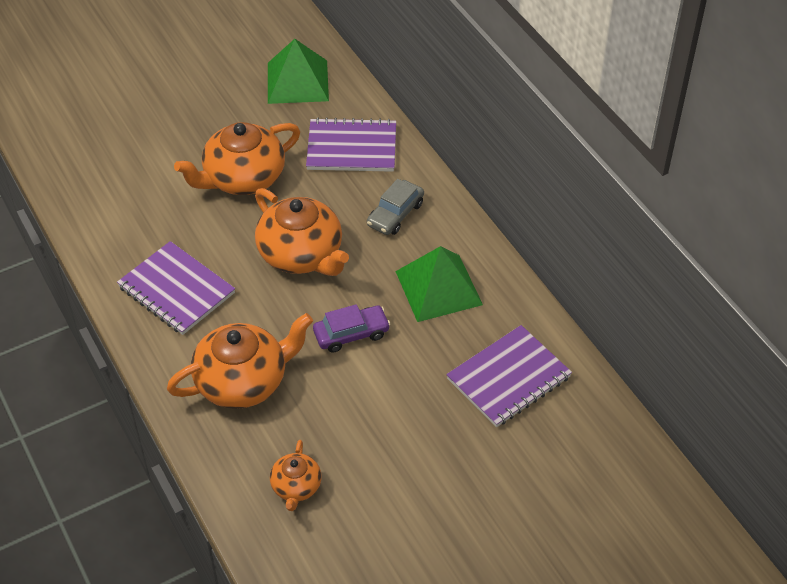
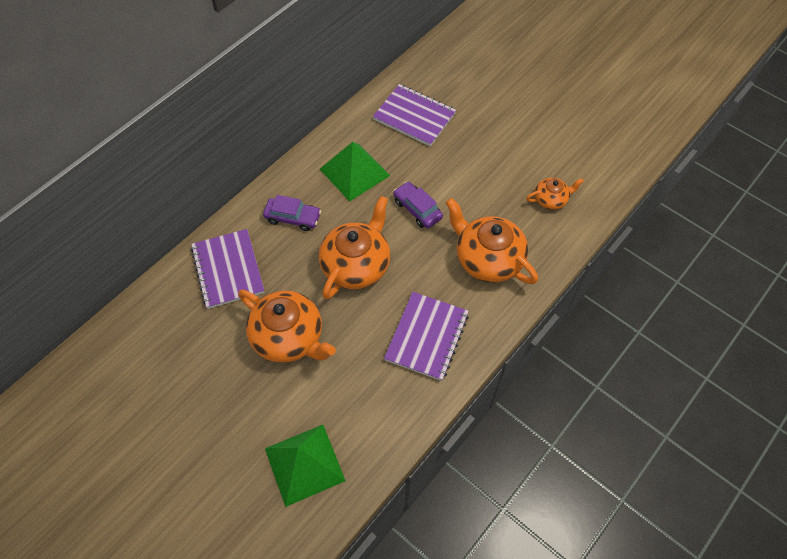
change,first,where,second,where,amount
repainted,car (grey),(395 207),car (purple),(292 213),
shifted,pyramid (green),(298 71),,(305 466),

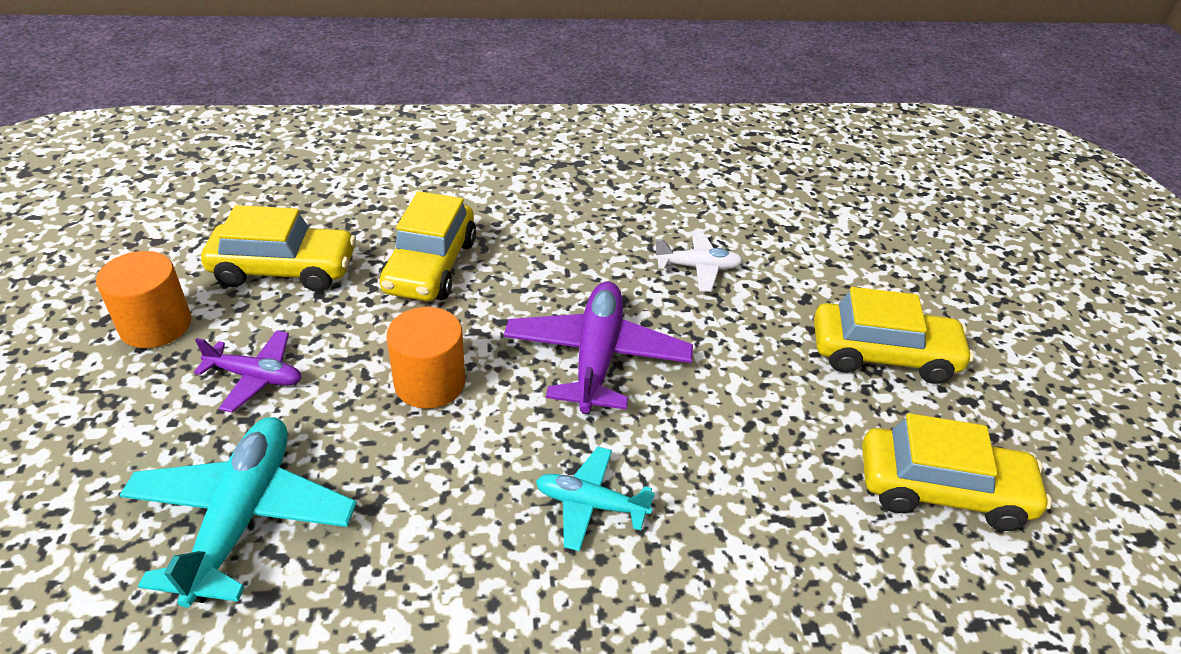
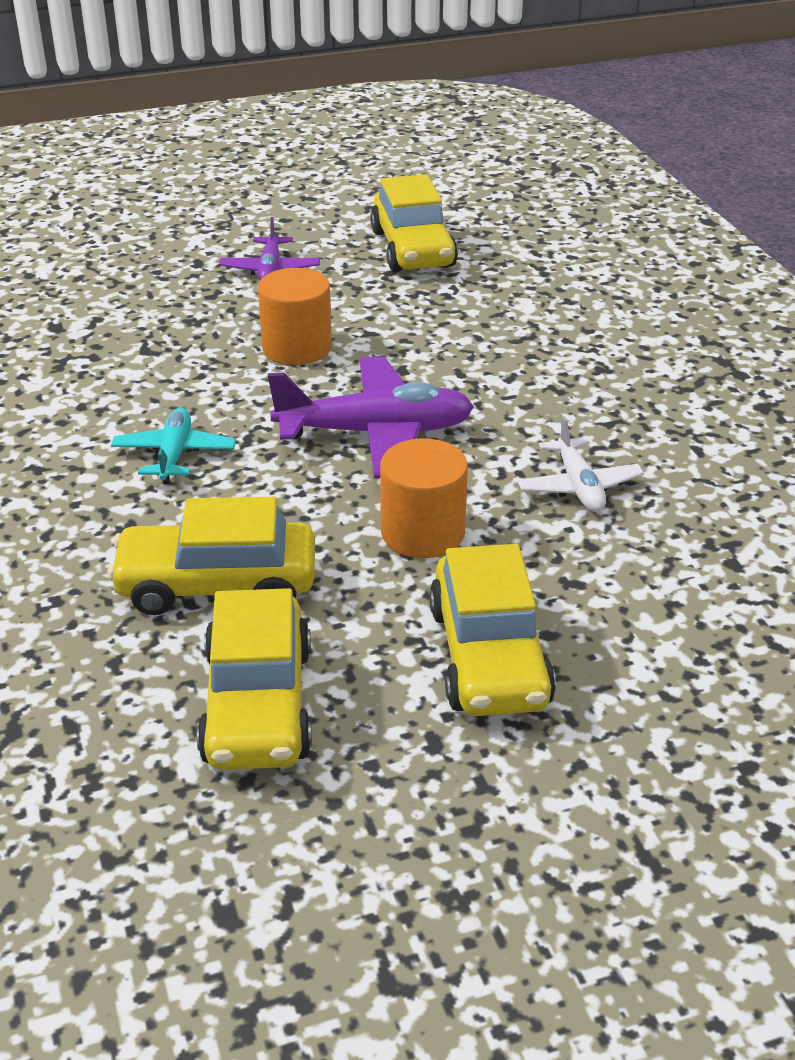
change,first,where,second,where,amount
shifted,car (yellow),(428 246),,(211 556),
shifted,cylinder (orange),(143 299),,(424 498),
gone,plane (turquoise),(238 512),,,

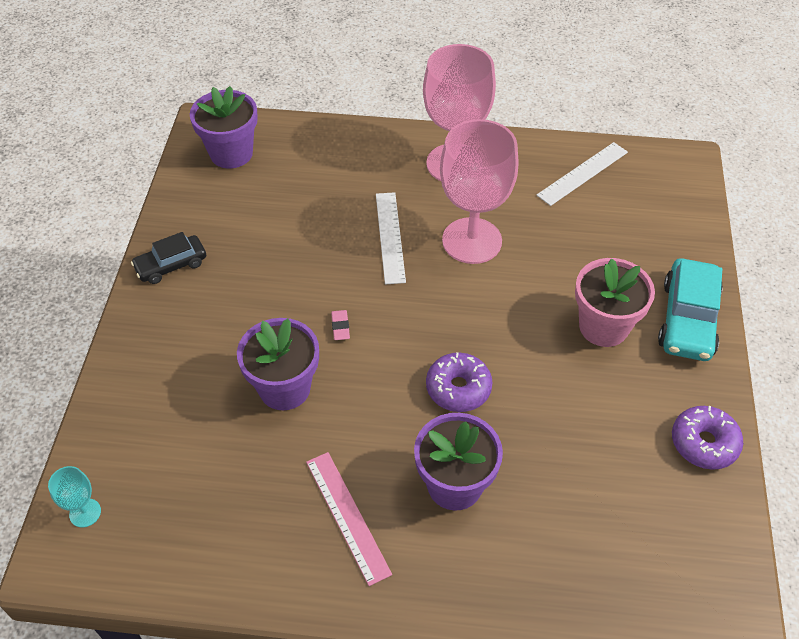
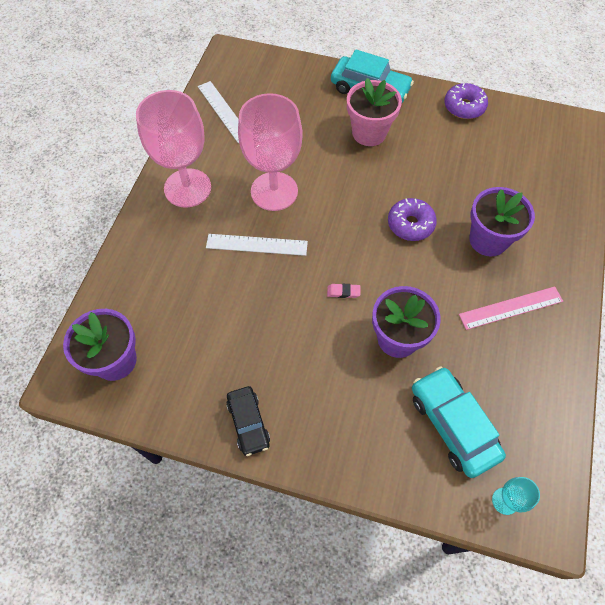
change,first,where,second,where,amount
new,,,car (turquoise),(459 422),

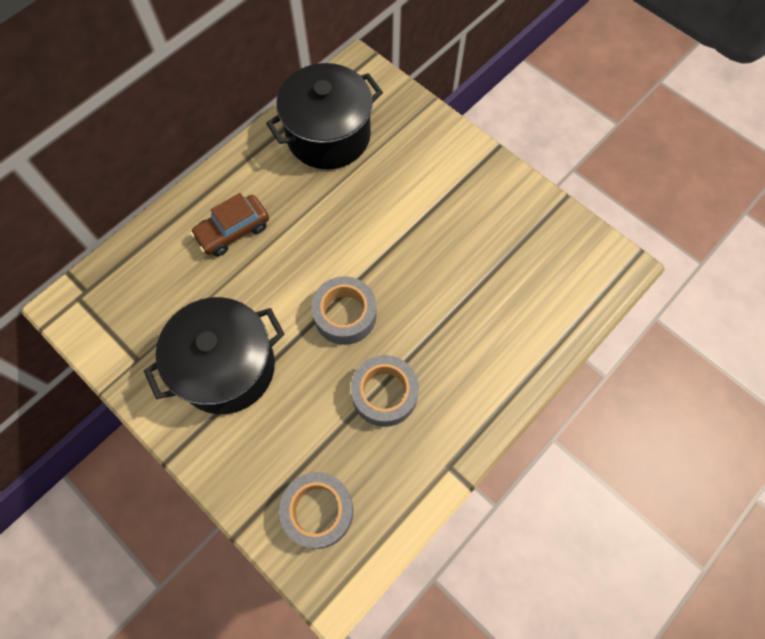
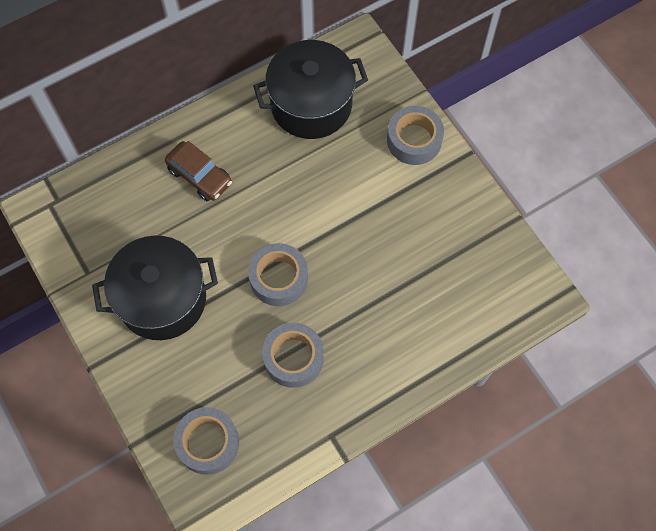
change,first,where,second,where,amount
rotated,car (brown),(229 224),,(198 171),120 degrees counterclockwise
new,,,tape (grey),(415 135),

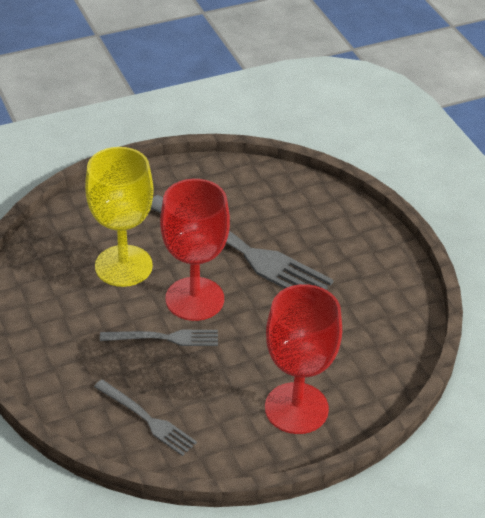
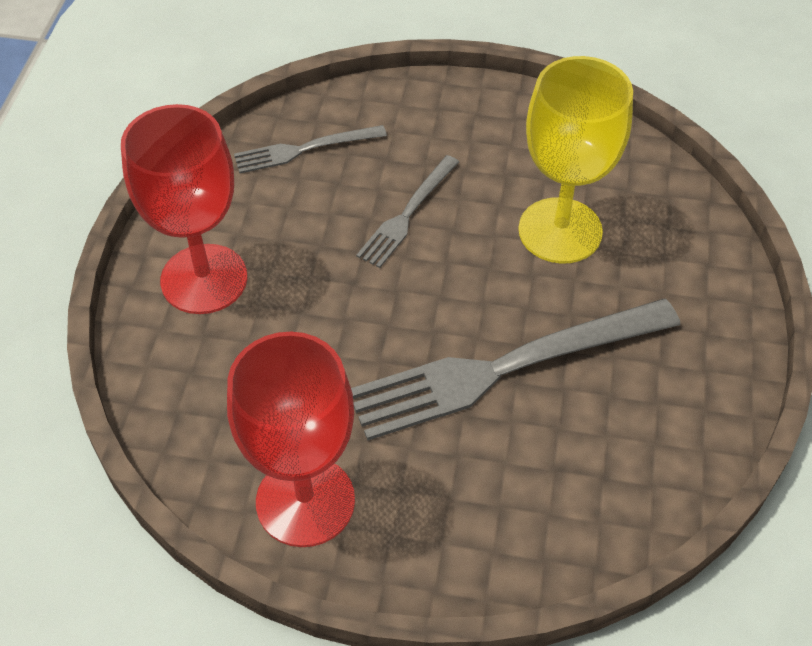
change,first,where,second,where,amount
shifted,goblet (red),(195 250),,(291 439),

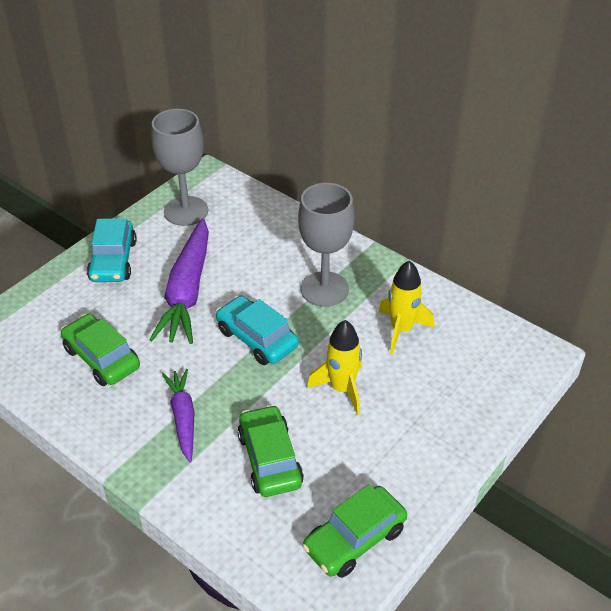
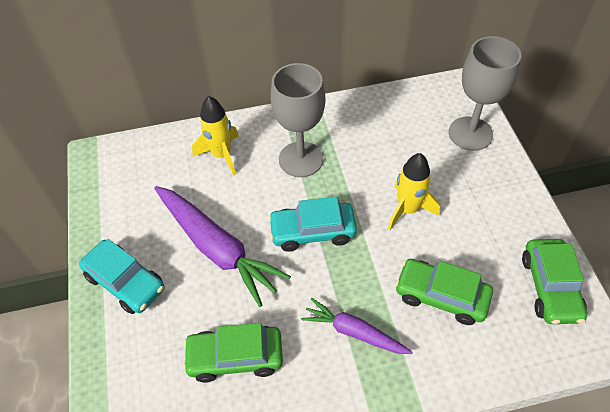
change,first,where,second,where,amount
shifted,rocket (yellow),(406 307),,(215 135),
shifted,goblet (grey),(179 167),,(485 93),

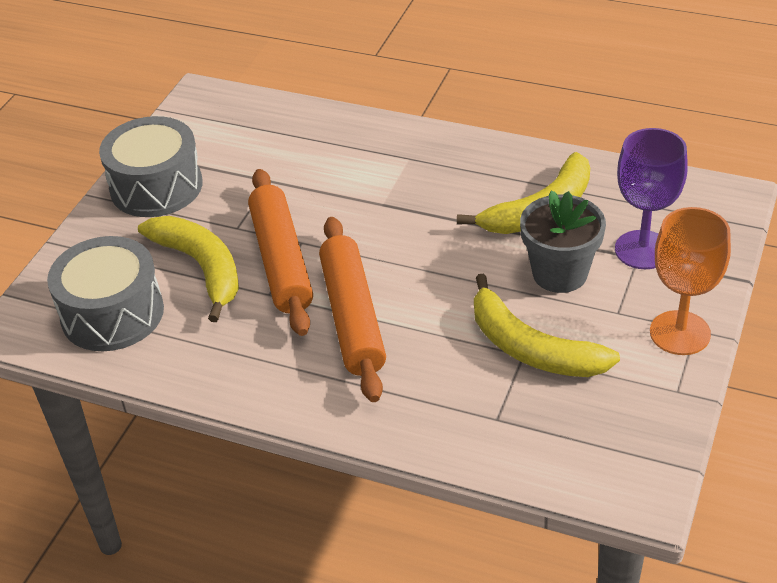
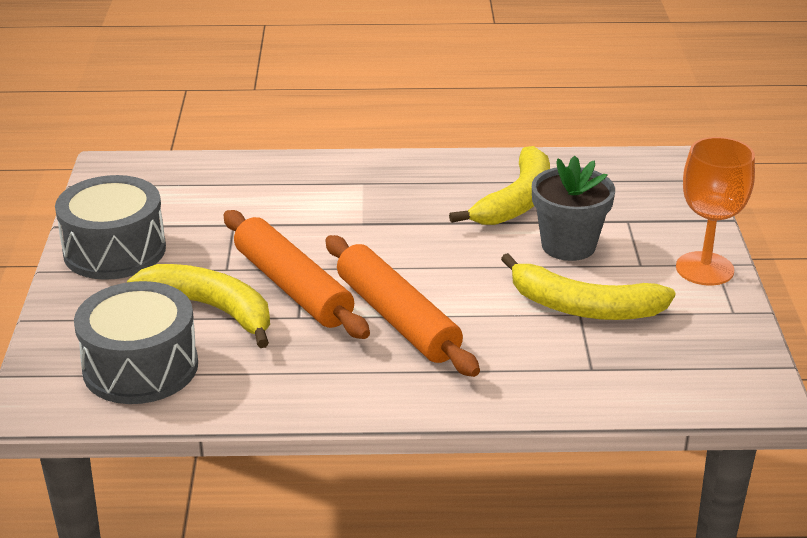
change,first,where,second,where,amount
gone,goblet (purple),(651 198),,,

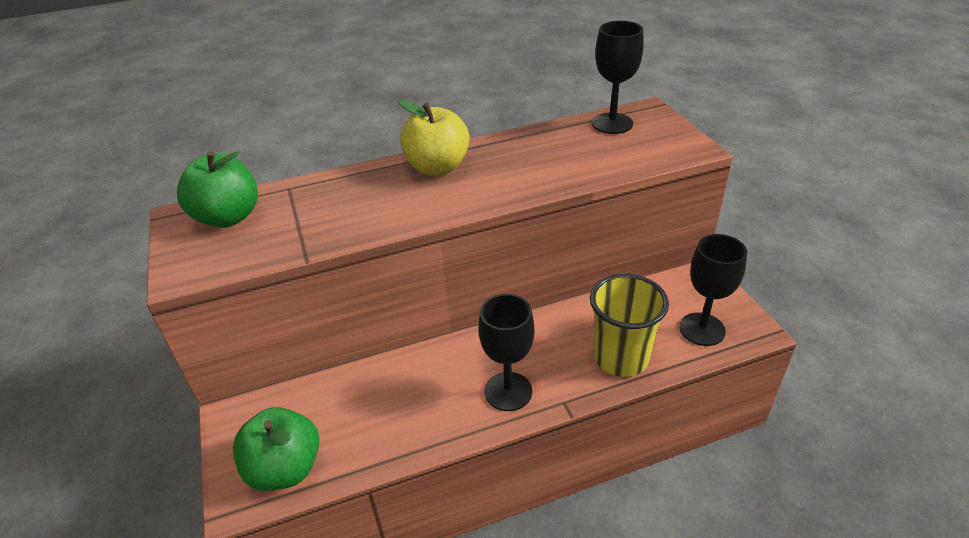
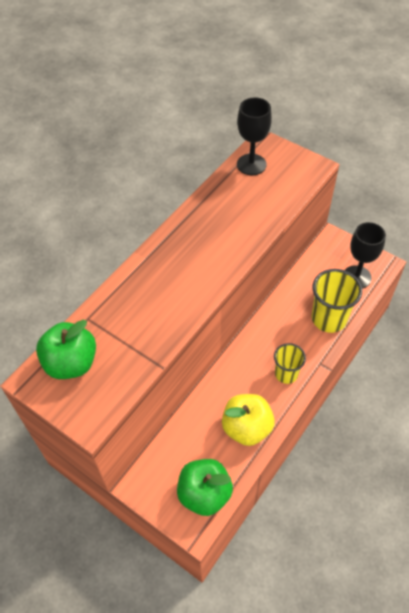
change,first,where,second,where,amount
shifted,apple (yellow),(434 137),,(248 420),
swapped,goblet (black),(506 352),cup (yellow),(290 363),

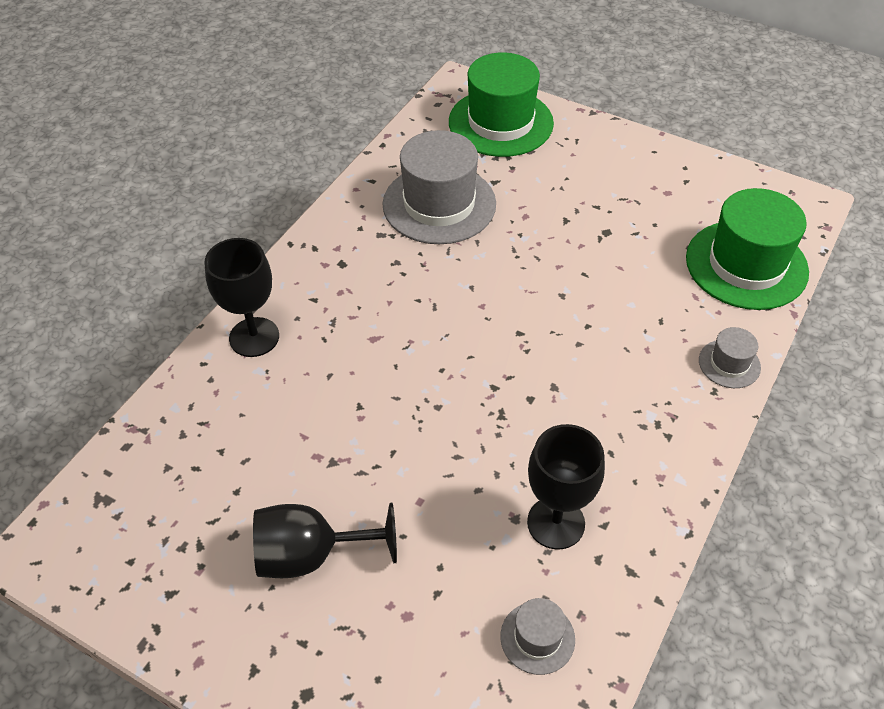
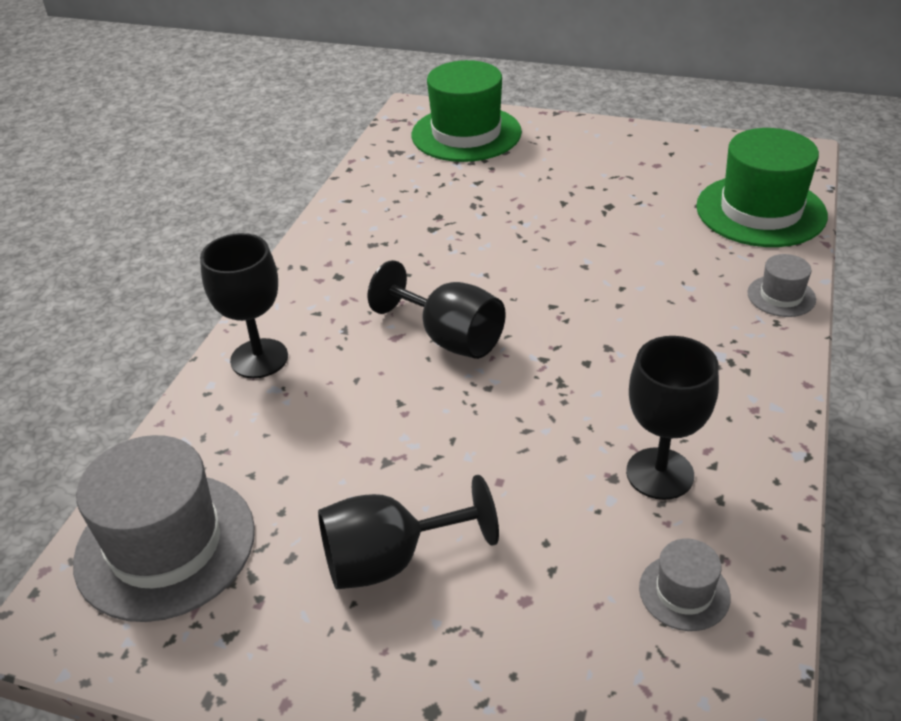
change,first,where,second,where,amount
shifted,hat (grey),(439 187),,(164 528),
new,,,goblet (black),(437 309),

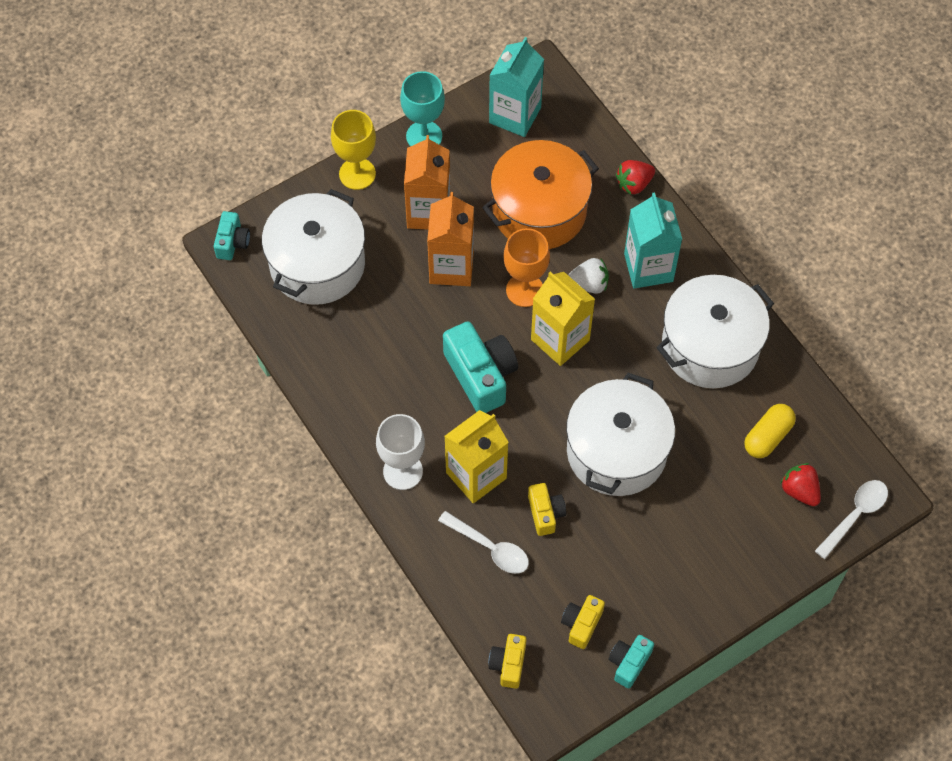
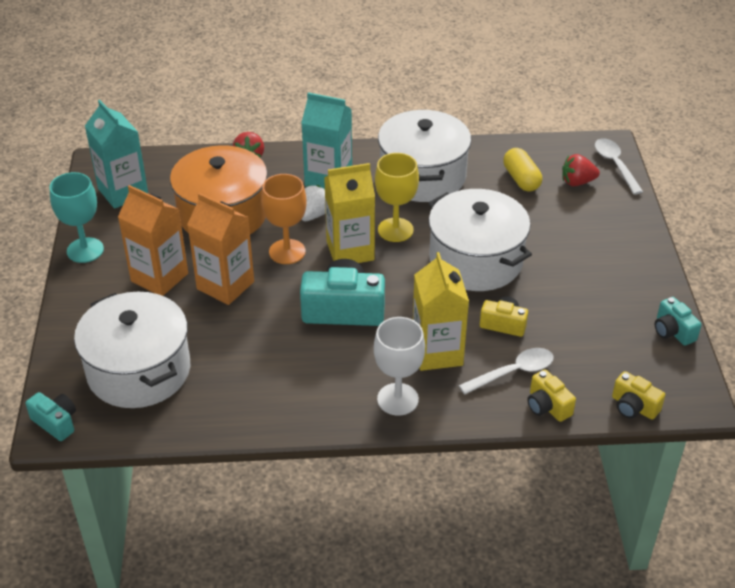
change,first,where,second,where,amount
shifted,goblet (yellow),(353 150),,(397 197),
shifted,camera (yellow),(583 622),,(551 395),

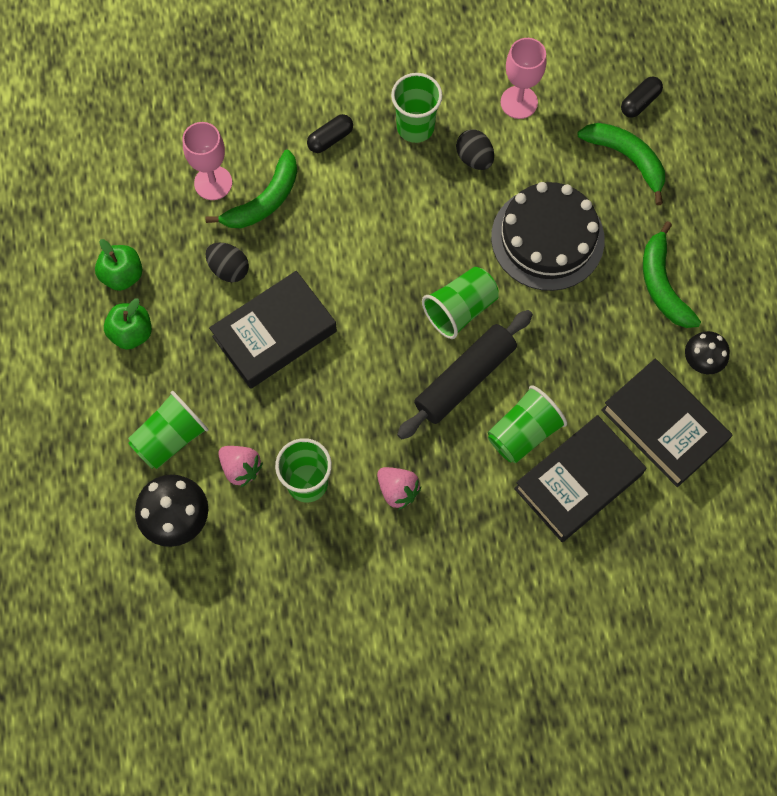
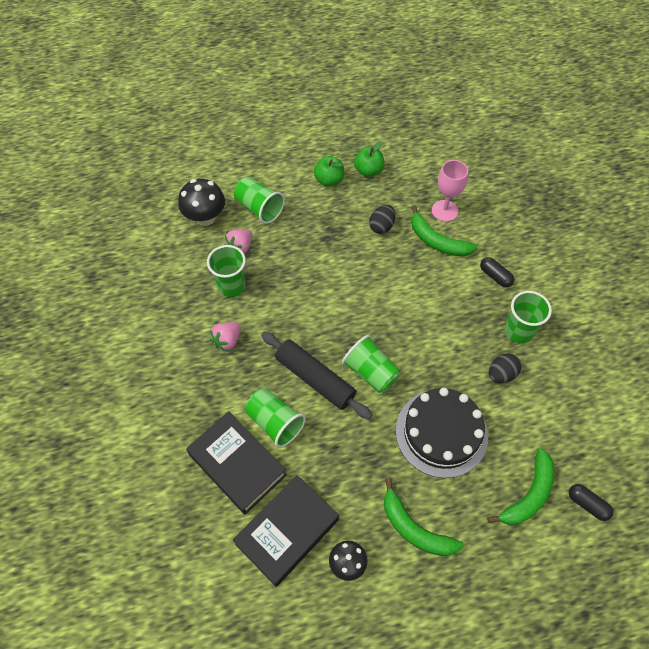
change,first,where,second,where,amount
rotated,banana (green),(672 274),,(424 517),120 degrees counterclockwise
gone,book (black),(273 330),,,
gone,goblet (pink),(523 78),,,

